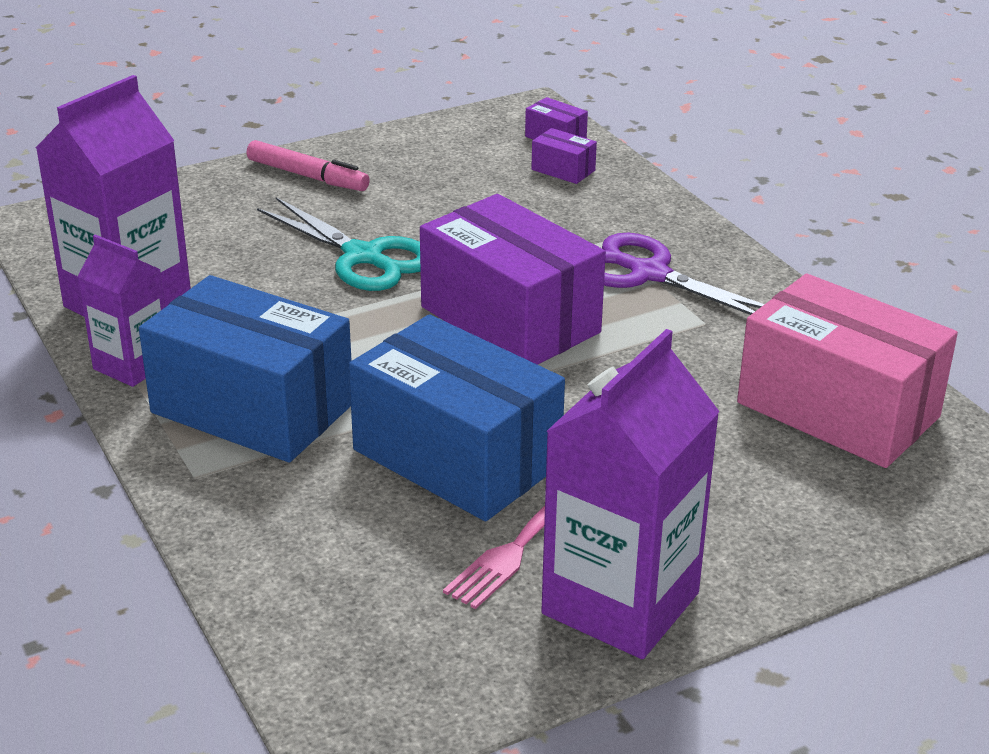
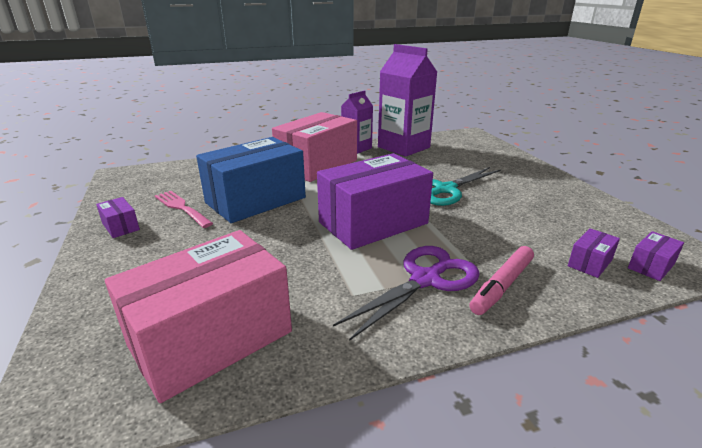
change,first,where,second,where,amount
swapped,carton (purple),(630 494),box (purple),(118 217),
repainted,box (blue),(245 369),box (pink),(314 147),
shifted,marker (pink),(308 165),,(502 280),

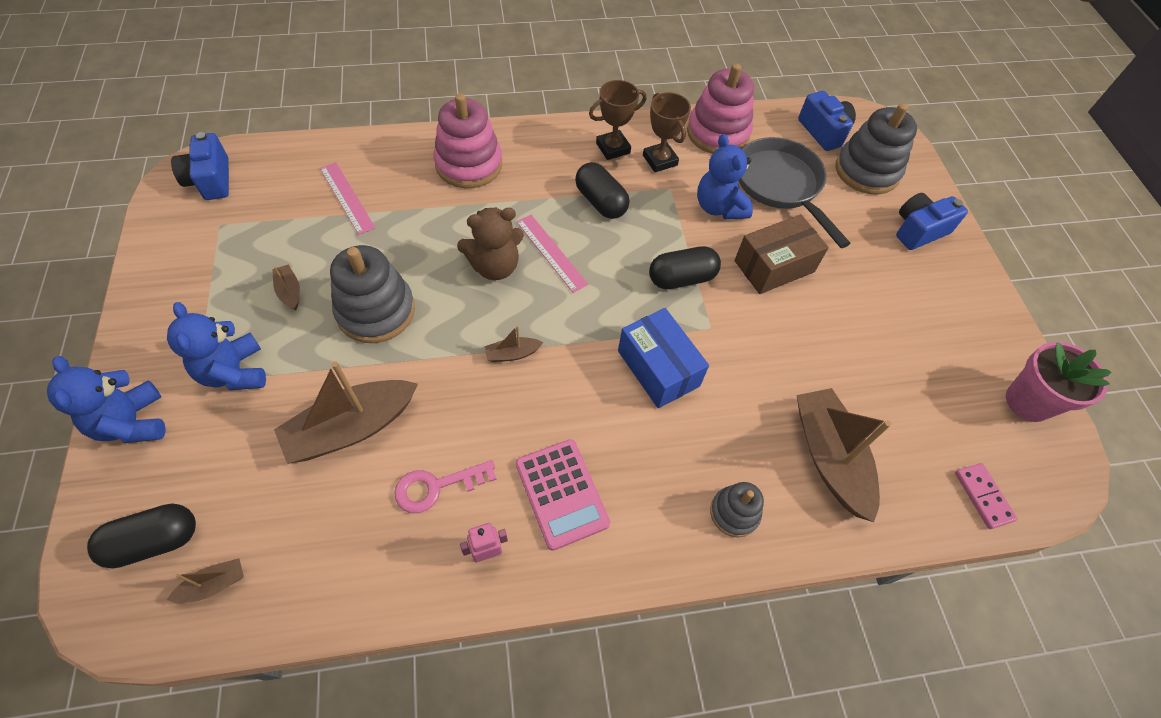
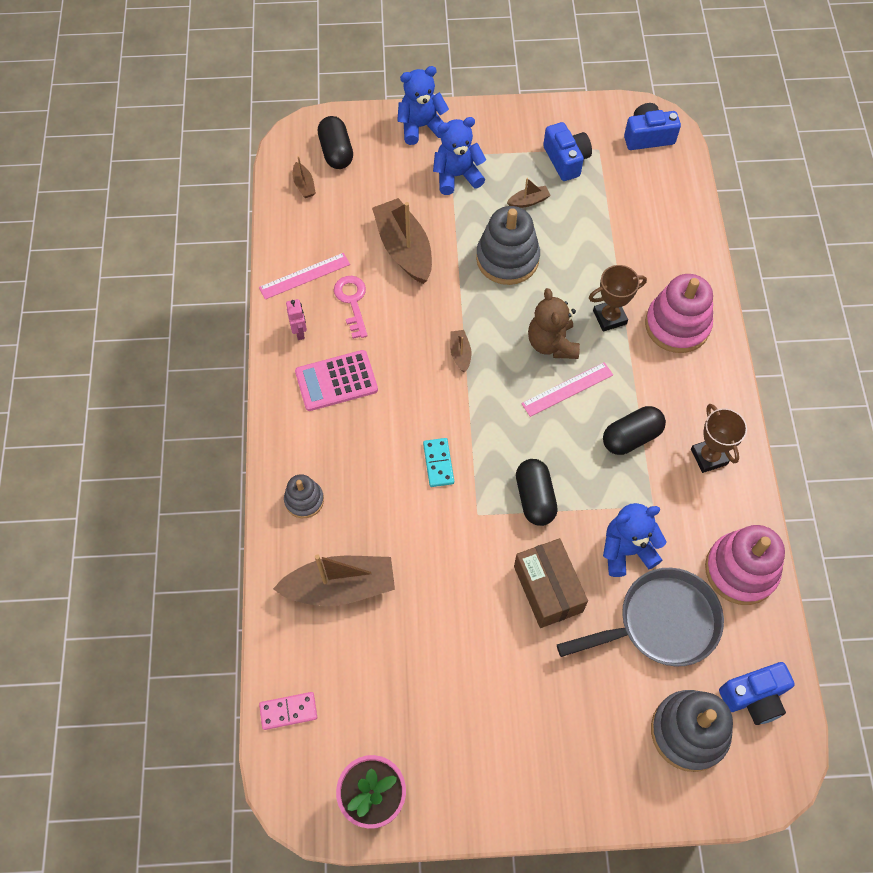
change,first,where,second,where,amount
shifted,ruler (pink),(348 198),,(304 276),
swapped,box (blue),(663 358),domino (turquoise),(438 462),
shifted,camera (blue),(932 221),,(567 151),
shifted,trophy (brown),(667 132),,(618 298),

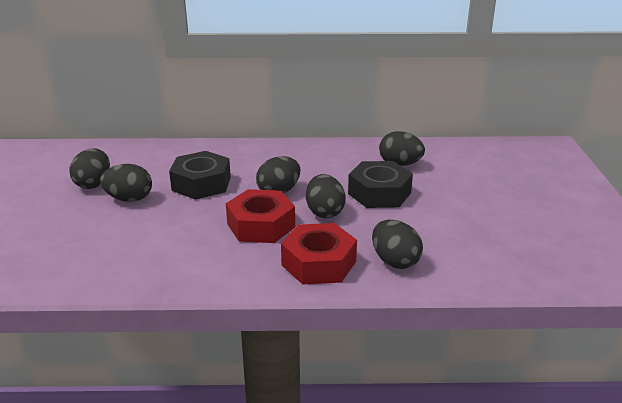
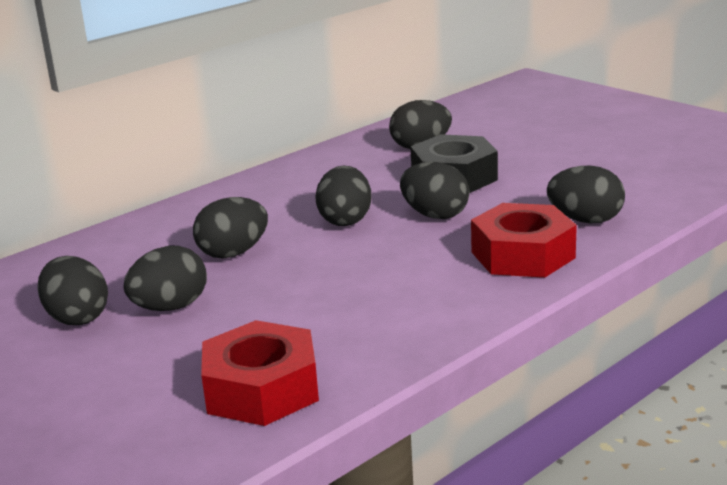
change,first,where,second,where,amount
swapped,nut (black),(200 175),egg (black),(230 228),
shifted,nut (red),(260 216),,(260 373),

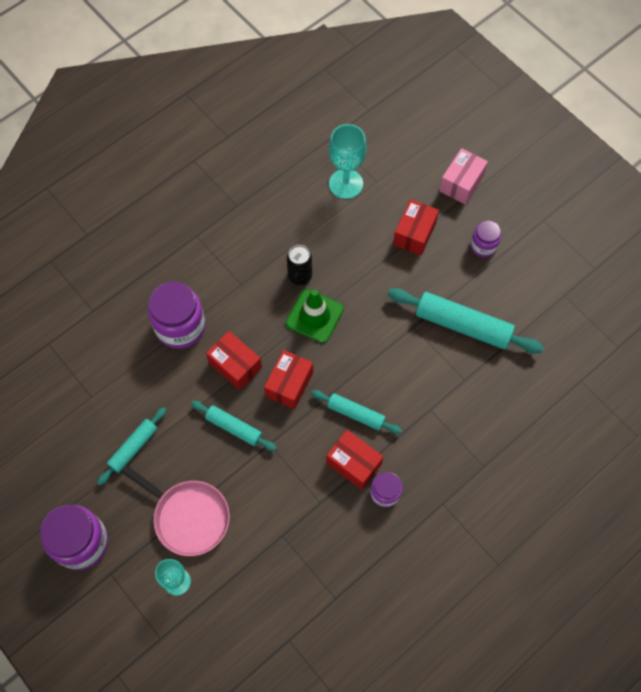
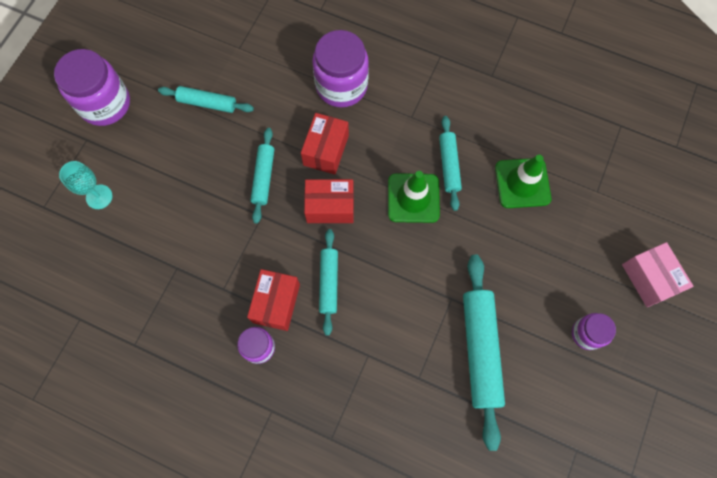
change,first,where,second,where,amount
swapped,can (black),(299 265),rolling pin (turquoise),(450 163),
new,,,traffic cone (green),(523 181),
rotated,box (pink),(463 176),,(658 274),60 degrees clockwise
gone,pan (pink),(175 510),,,
gone,goblet (turquoise),(348 161),,,
gone,box (red),(416 227),,,

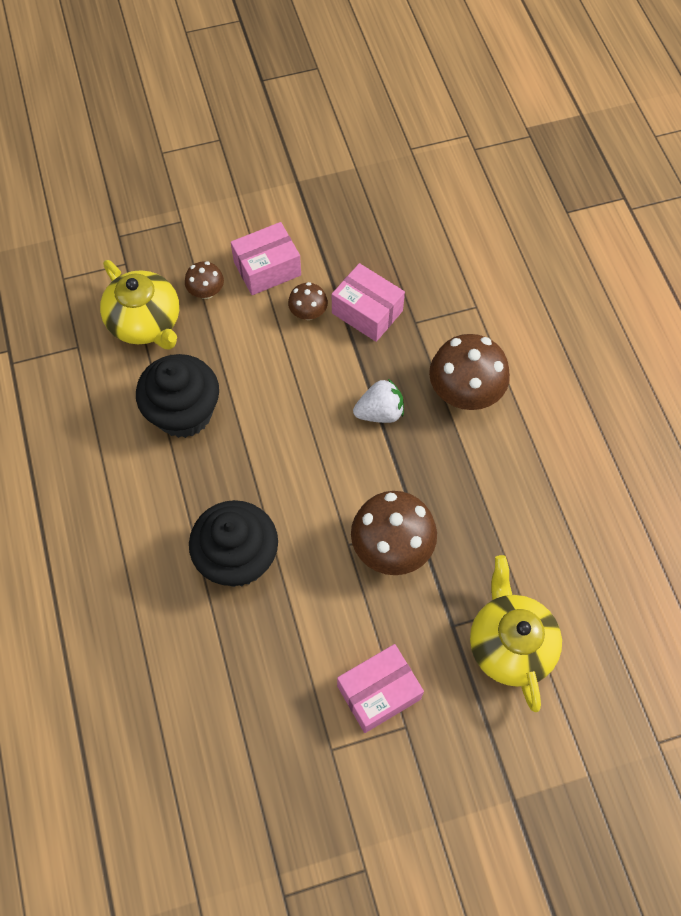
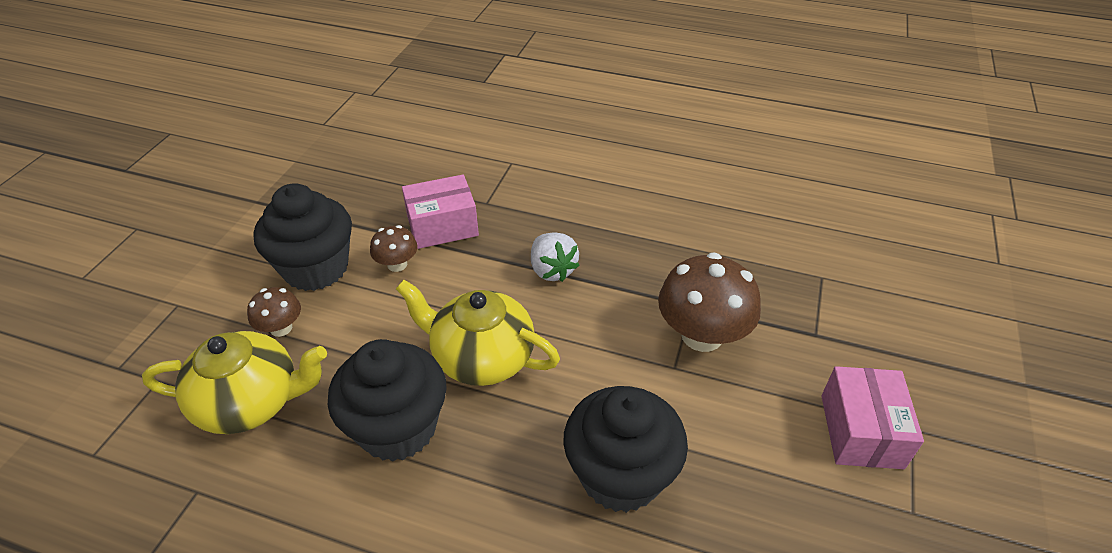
change,first,where,second,where,amount
swapped,box (pink),(266 258),cupcake (black),(303 237),
shifted,teapot (yellow),(516 633),,(478 333),
rotated,strawberry (white),(378 401),,(555 257),135 degrees clockwise
gone,mushroom (brown),(469 372),,,

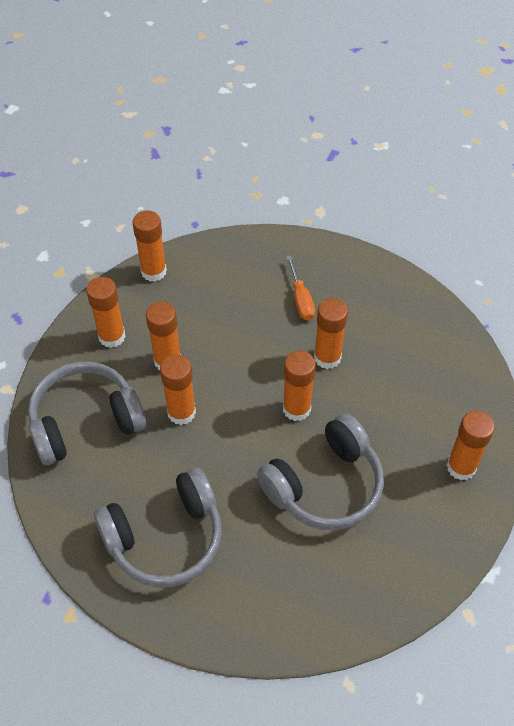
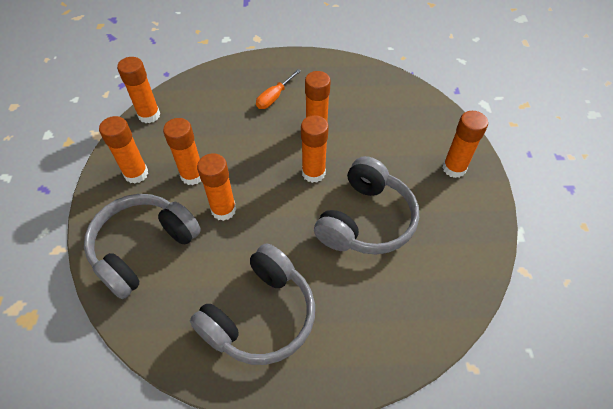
change,first,where,second,where,amount
rotated,screwdriver (orange),(301 287),,(278 89),75 degrees clockwise

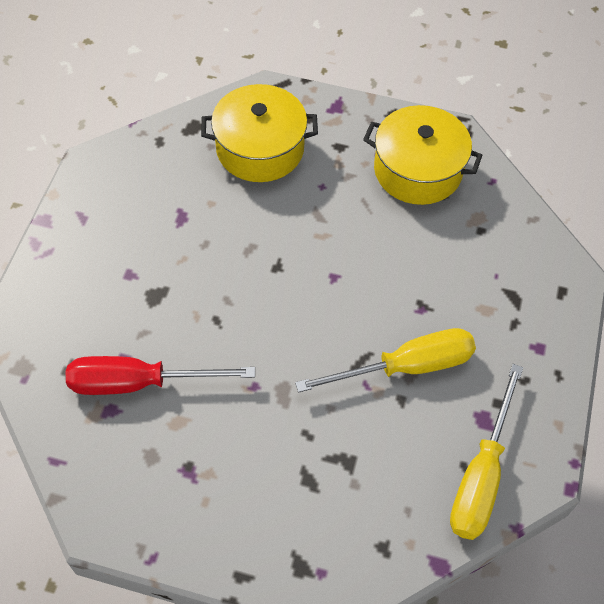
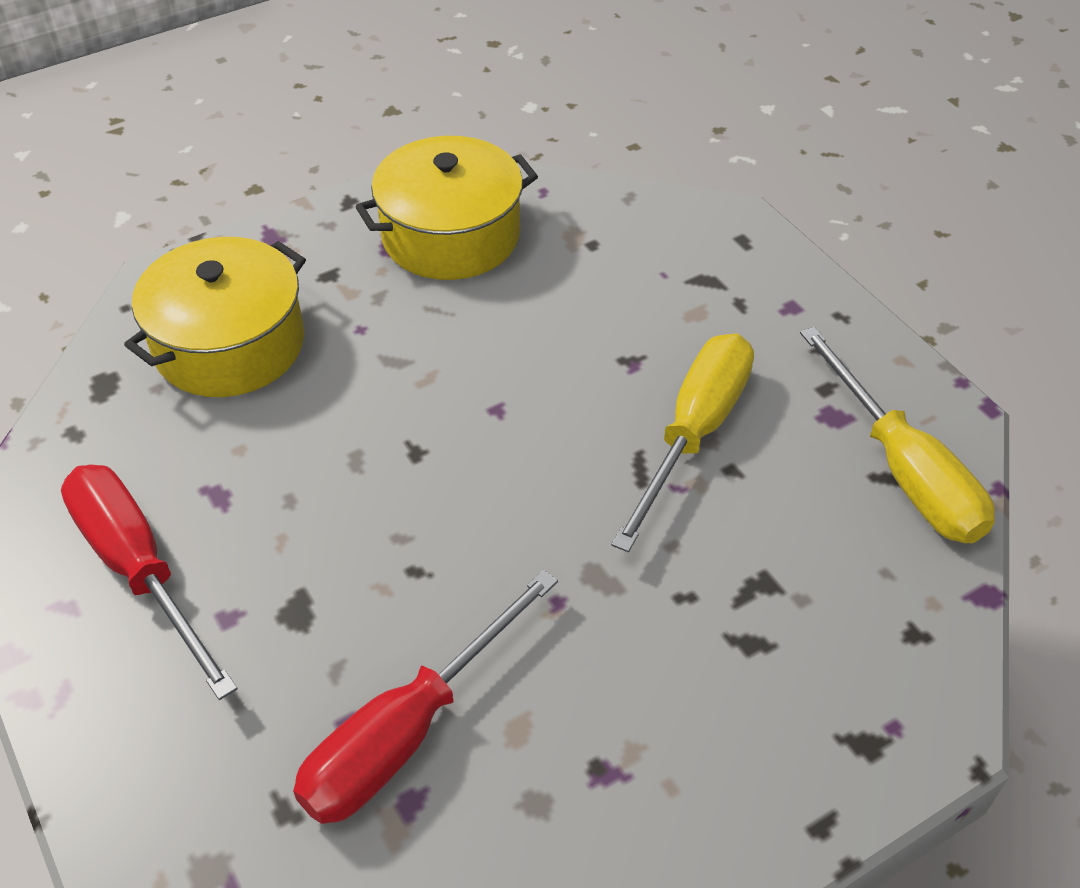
change,first,where,second,where,amount
new,,,screwdriver (red),(149 582),

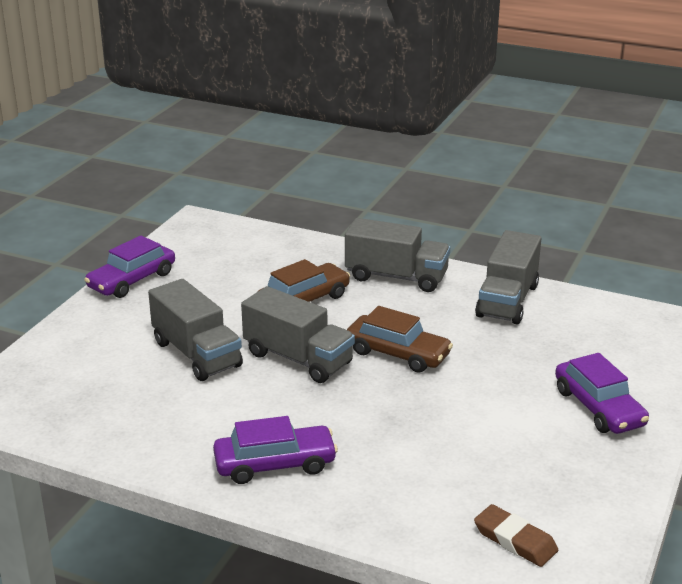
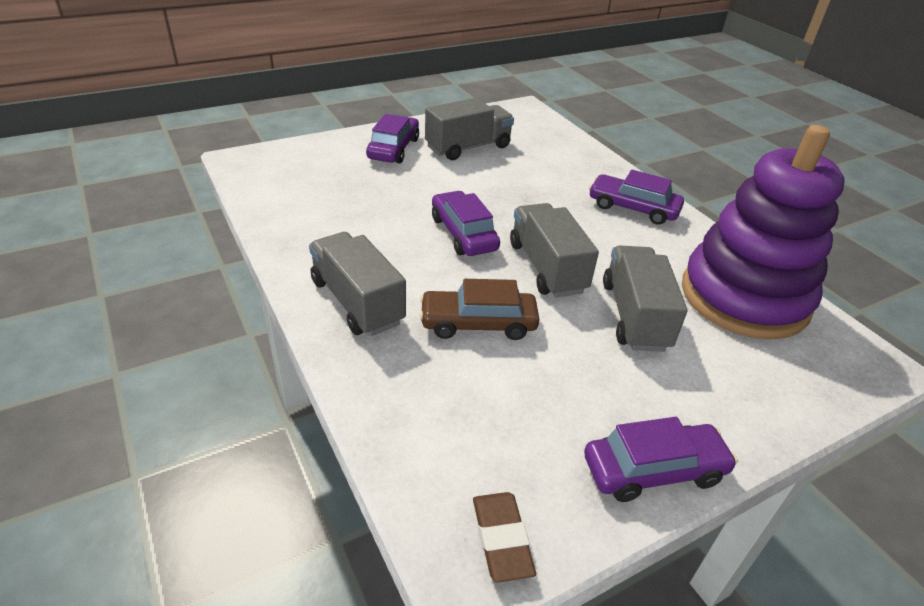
change,first,where,second,where,amount
shifted,truck (grey),(508 277),,(469 129),
repainted,car (brown),(400 339),car (purple),(466 223),
shifted,eraser (brown),(516 535),,(504 537),
new,,,stacking toy (purple),(763 232),

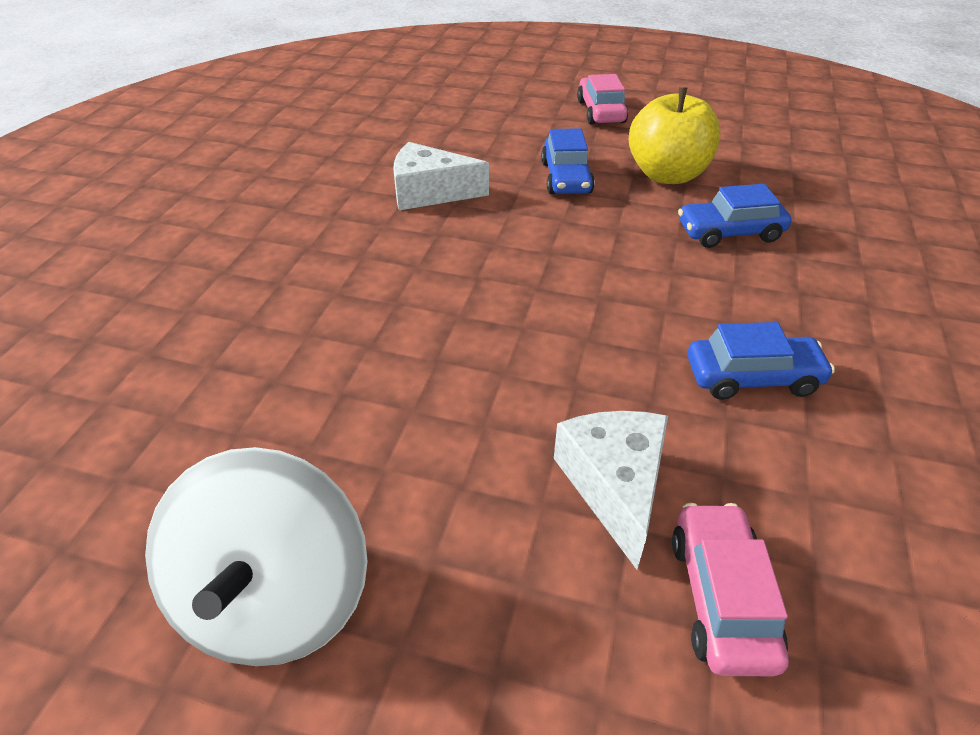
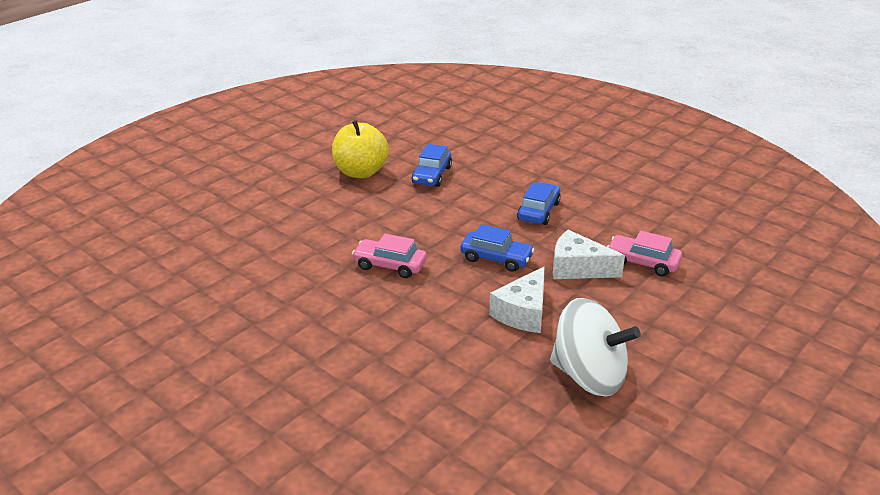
change,first,where,second,where,amount
shifted,car (pink),(602 99),,(389 256),
shifted,car (blue),(568 161),,(497 248),
shifted,cheese (white),(441 176),,(517 299),

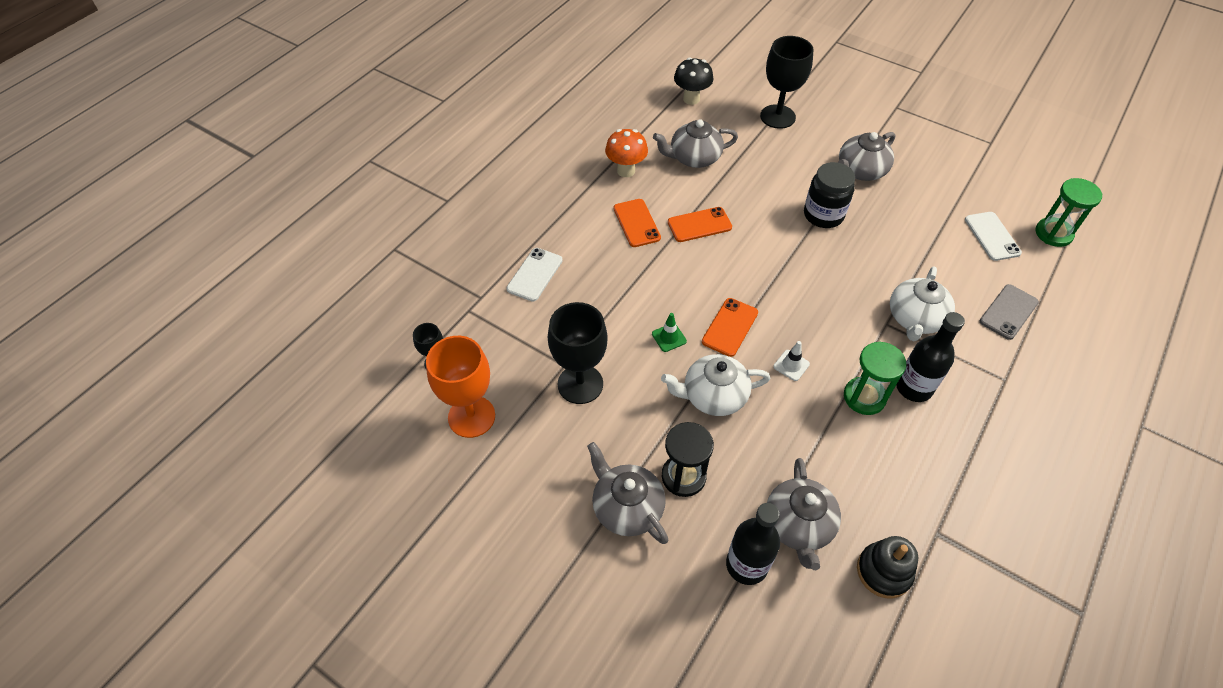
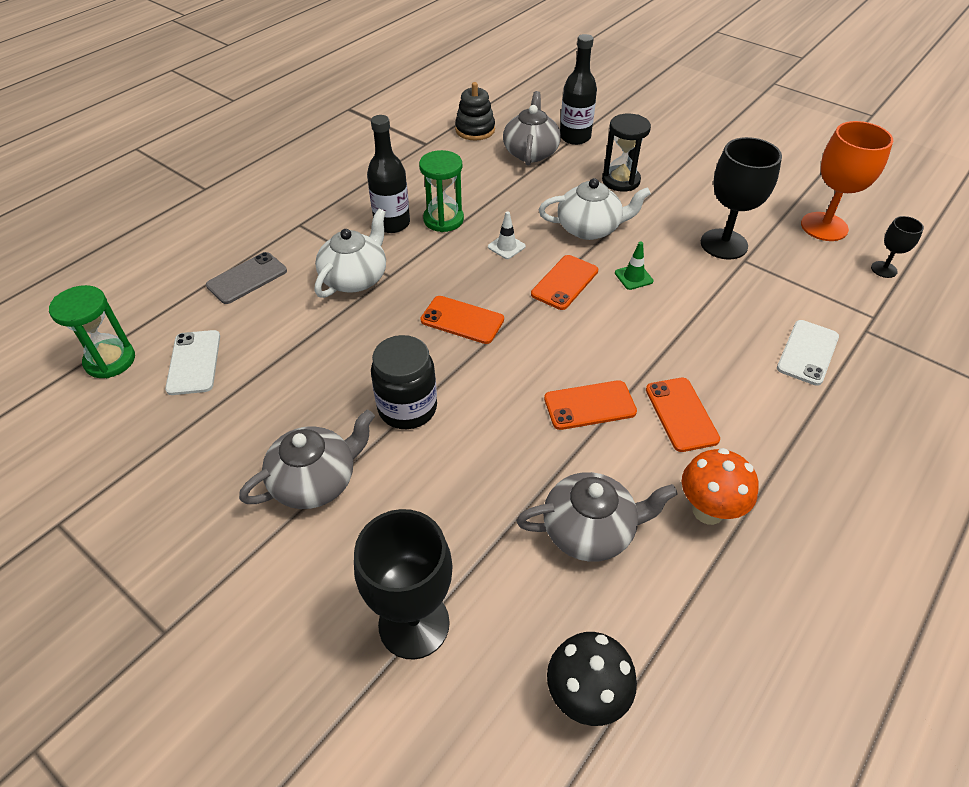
change,first,where,second,where,amount
new,,,phone (orange),(462 320),
gone,teapot (grey),(627 493),,,

